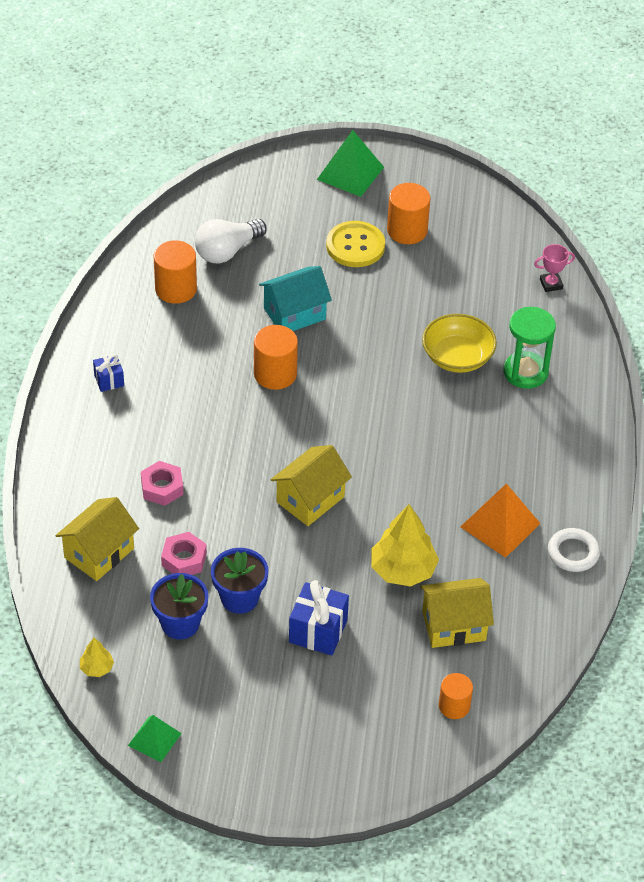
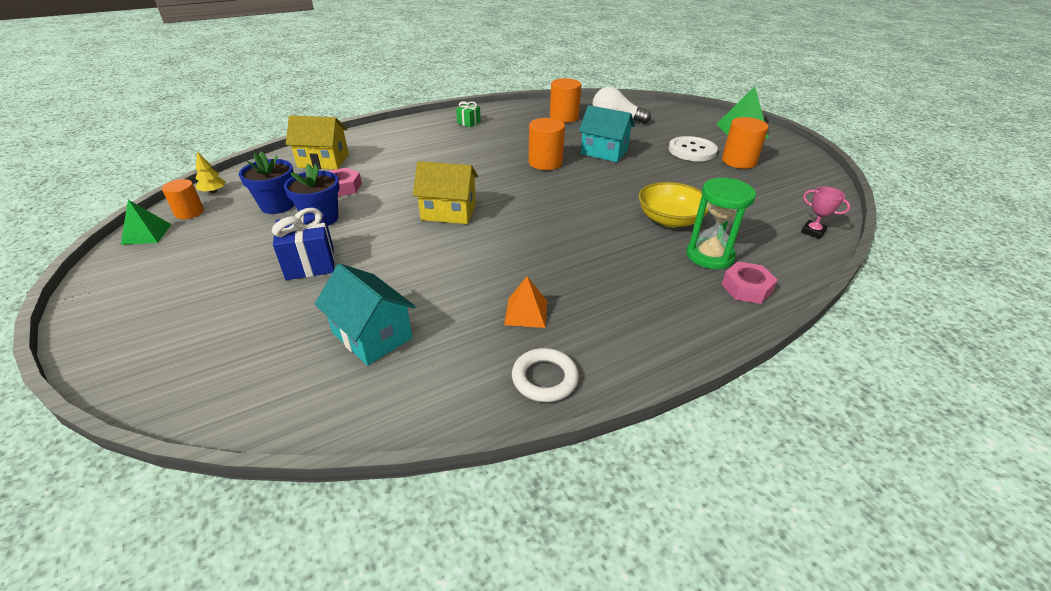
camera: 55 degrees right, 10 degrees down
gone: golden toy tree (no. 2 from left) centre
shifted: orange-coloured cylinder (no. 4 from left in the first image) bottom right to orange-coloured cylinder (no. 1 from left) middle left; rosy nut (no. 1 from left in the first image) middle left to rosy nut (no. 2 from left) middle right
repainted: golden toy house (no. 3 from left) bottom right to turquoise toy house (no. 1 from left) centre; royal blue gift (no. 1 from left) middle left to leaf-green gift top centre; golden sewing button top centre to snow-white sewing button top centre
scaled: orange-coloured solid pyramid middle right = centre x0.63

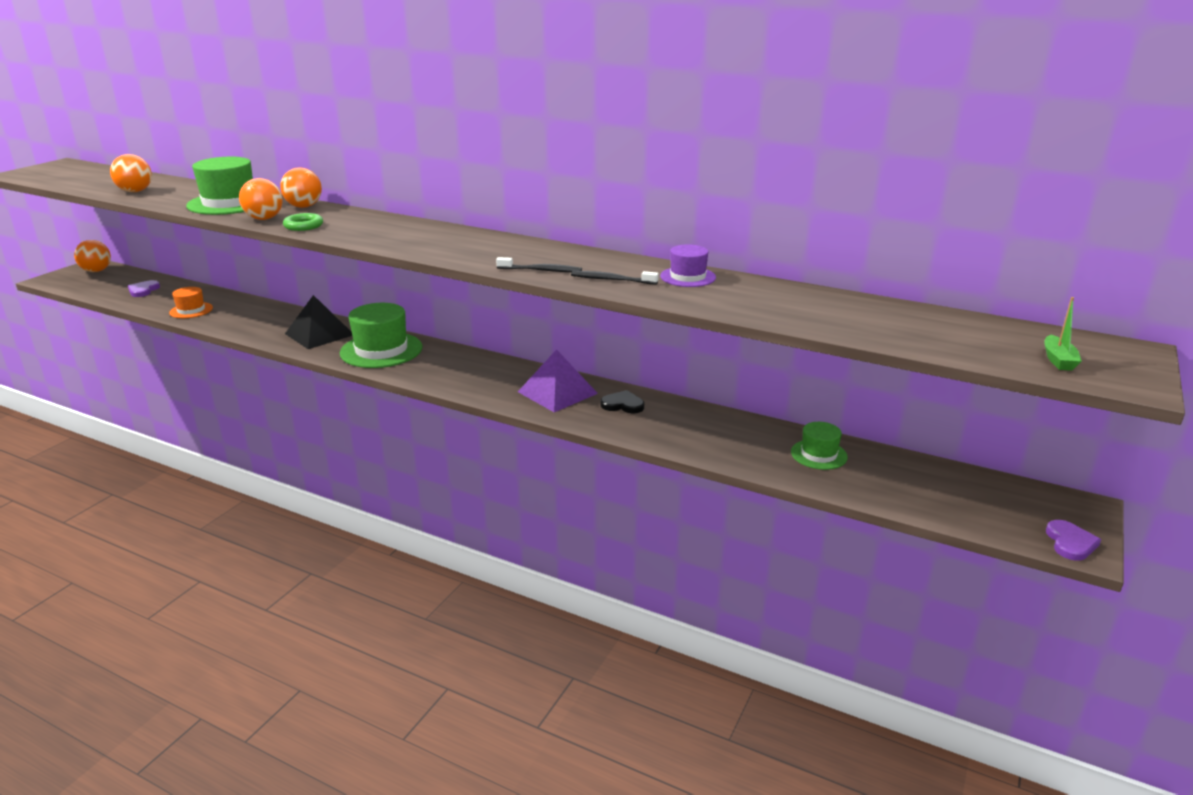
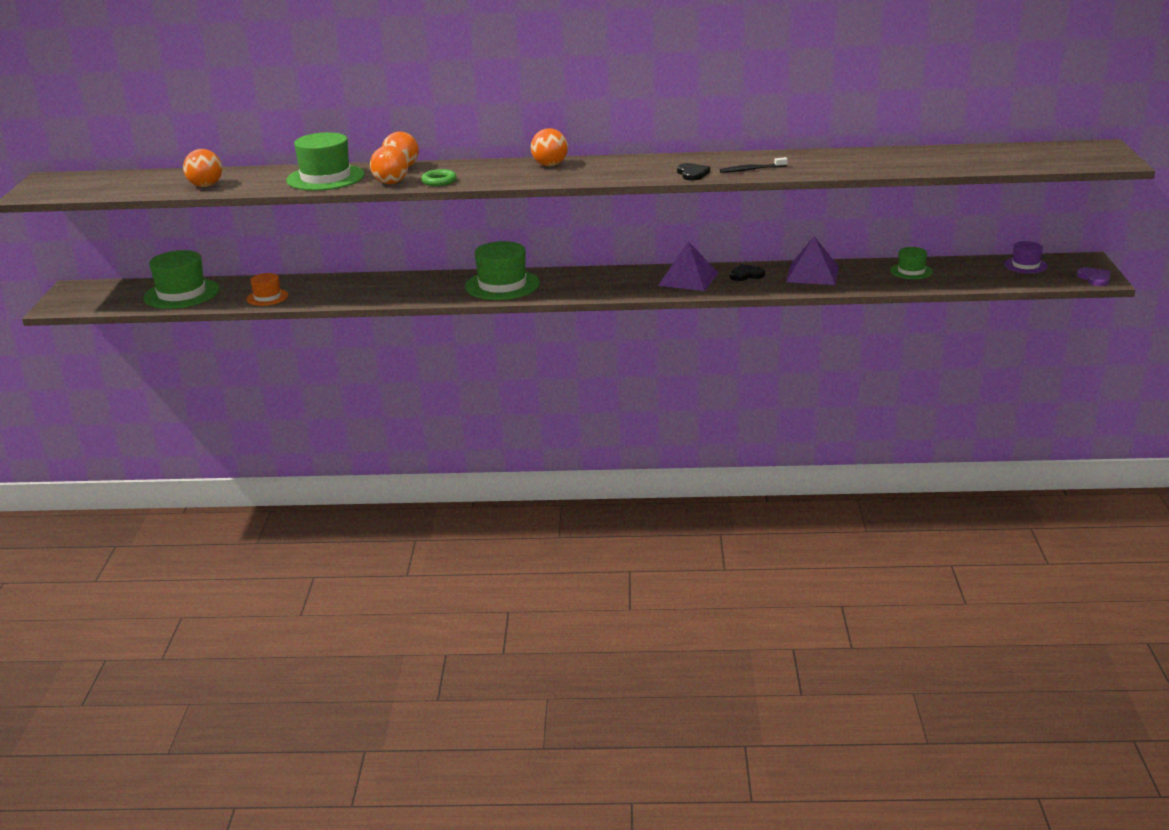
camera: 25 degrees left, 0 degrees up
gone: black solid pyramid middle left; leaf-green boat middle right
new: violet solid pyramid (no. 2 from left) top right
shifted: orange-coloured sphere (no. 1 from left in the first image) top left to orange-coloured sphere (no. 4 from left) top centre; violet hat centre to top right
swapped: violet heart shape (no. 1 from left) middle left to leaf-green hat (no. 1 from left) middle left; black tooth brush (no. 1 from left) top centre to black heart shape (no. 1 from left) top centre

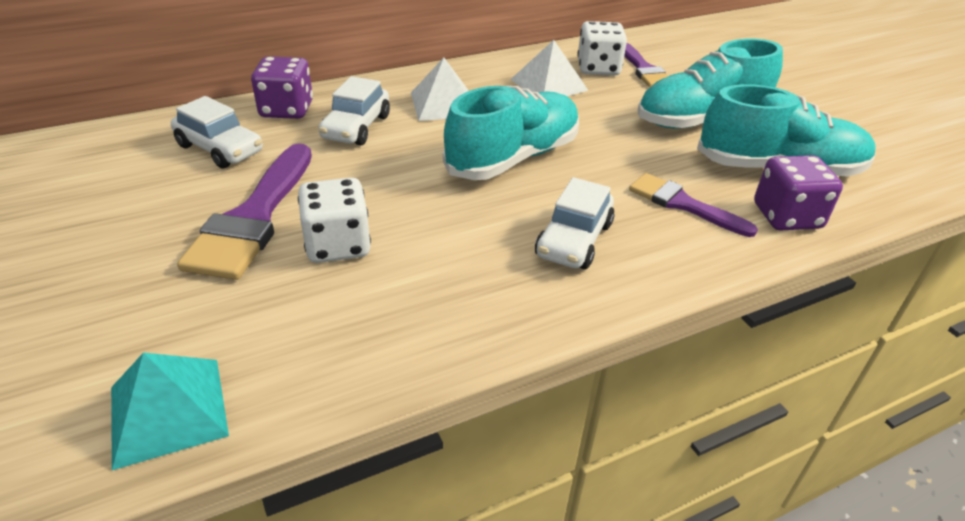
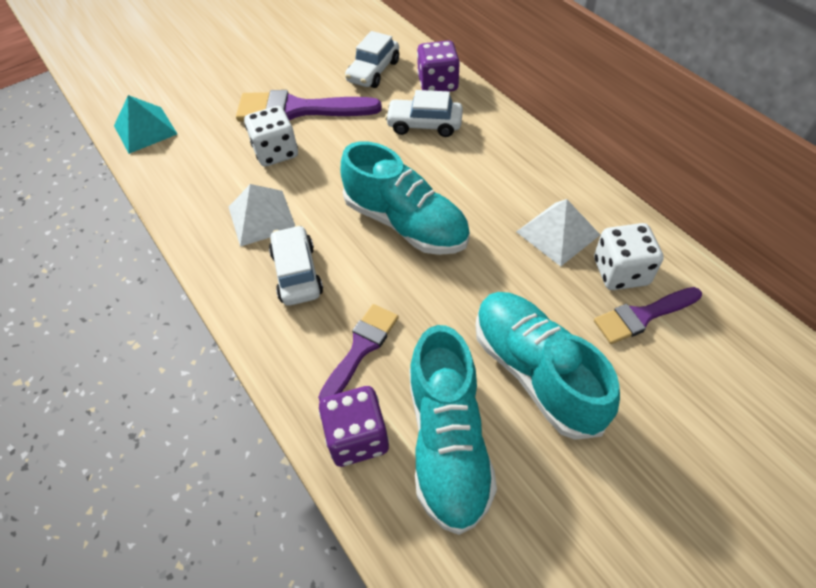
camera: 85 degrees right, 15 degrees up
shifted: snow-white solid pyramid (no. 1 from left) top centre to middle left
rotated: snow-white car (no. 3 from left in the first image) centre = centre 60 degrees clockwise

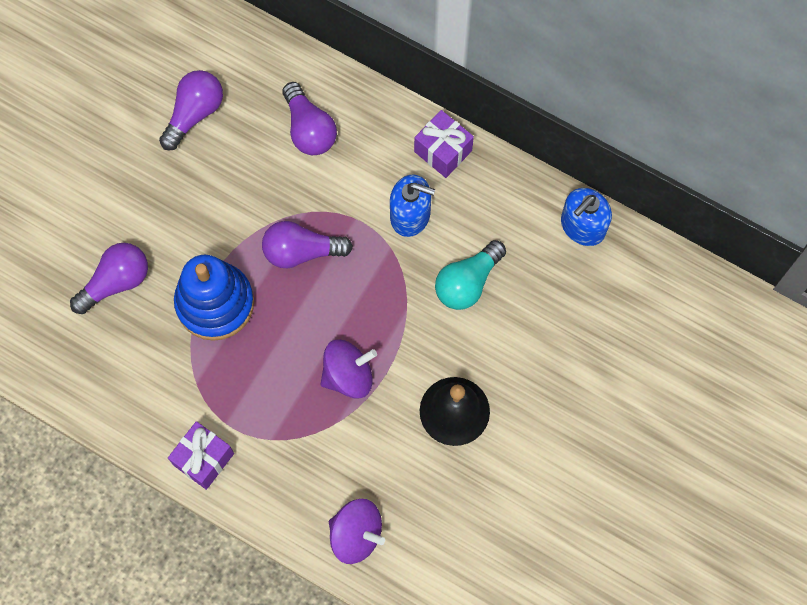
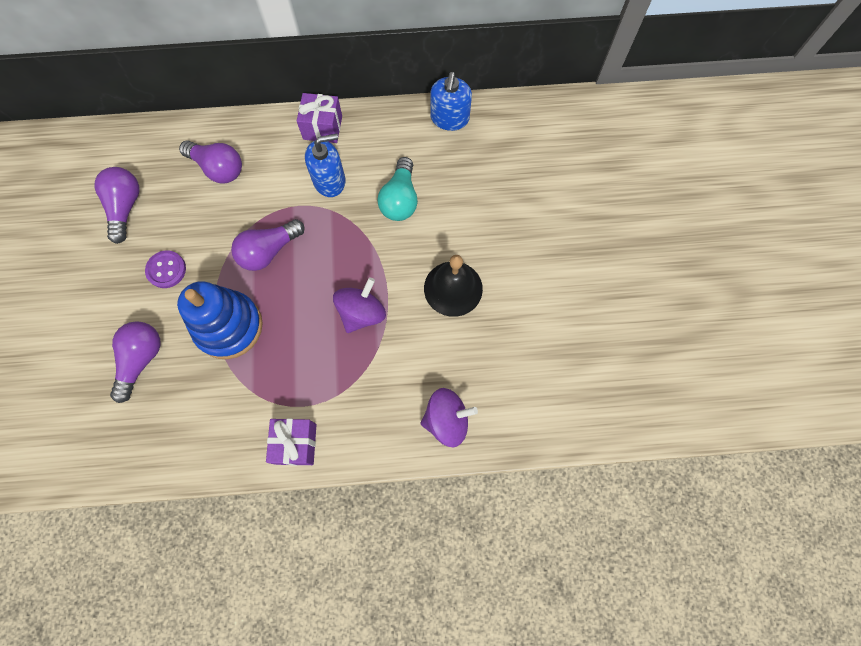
camera: 35 degrees left, 0 degrees up
new: violet sewing button middle left

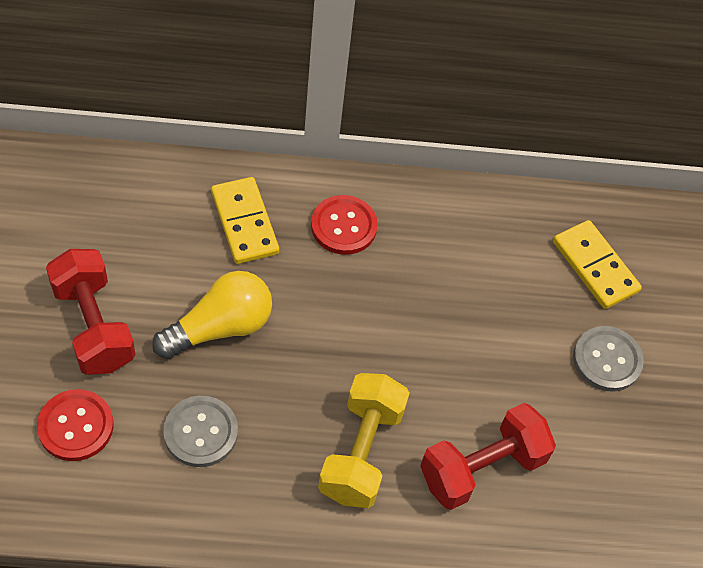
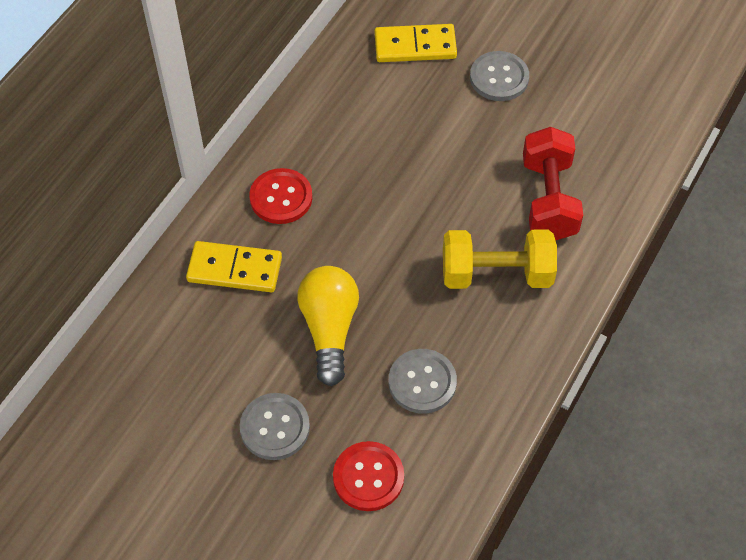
camera: 55 degrees left, 0 degrees up
swapped: red free weight (no. 1 from left) middle left to grey sewing button (no. 1 from left) bottom centre
rotated: golden free weight bottom centre = middle right 45 degrees counterclockwise

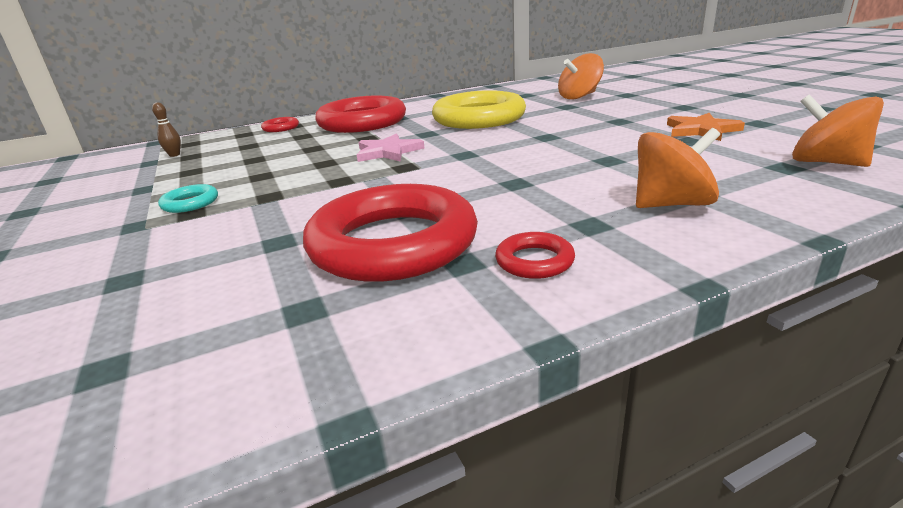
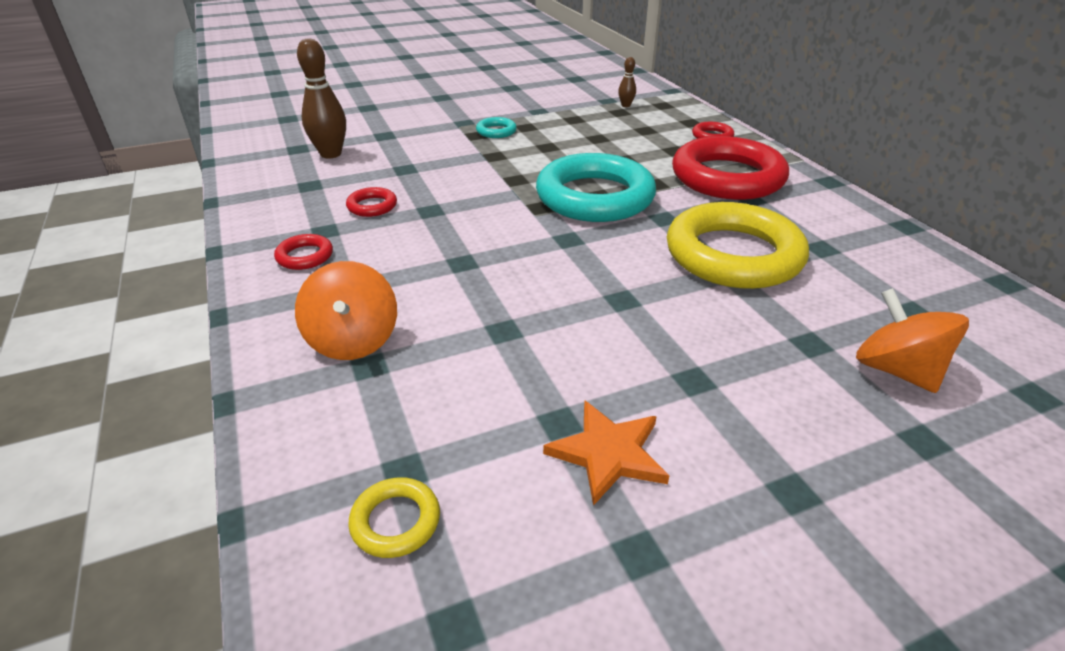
camera: 90 degrees right, 10 degrees up
new: russet skittle (no. 1 from left) top left
swapped: orange-coloured whirligig (no. 3 from left) top right to golden torus (no. 1 from left) bottom centre; rosy star shape top centre to turquoise torus (no. 2 from left) top centre
scaled: red torus (no. 3 from left in the first image) centre = top centre x0.41

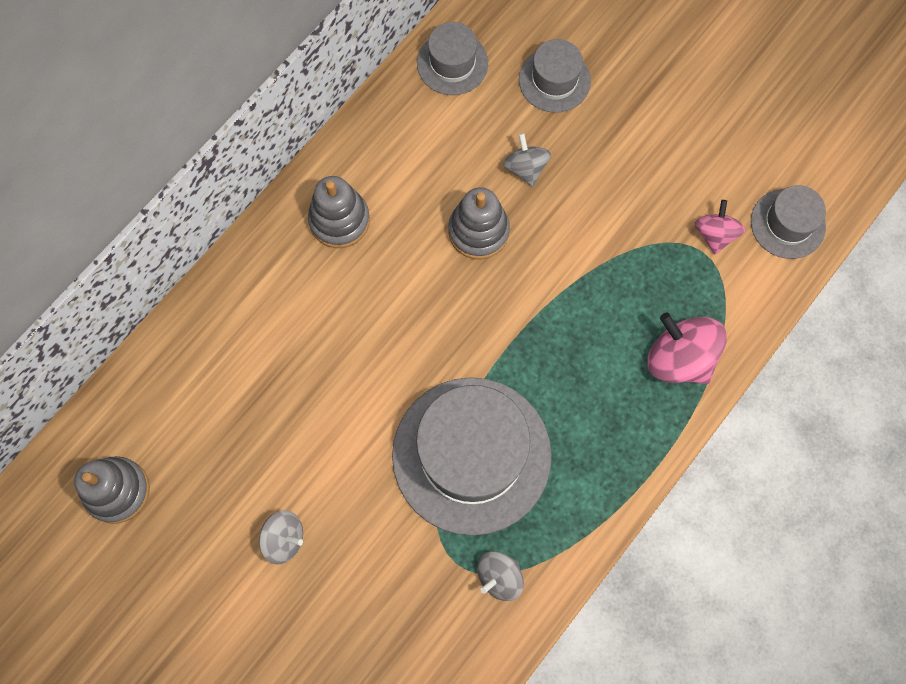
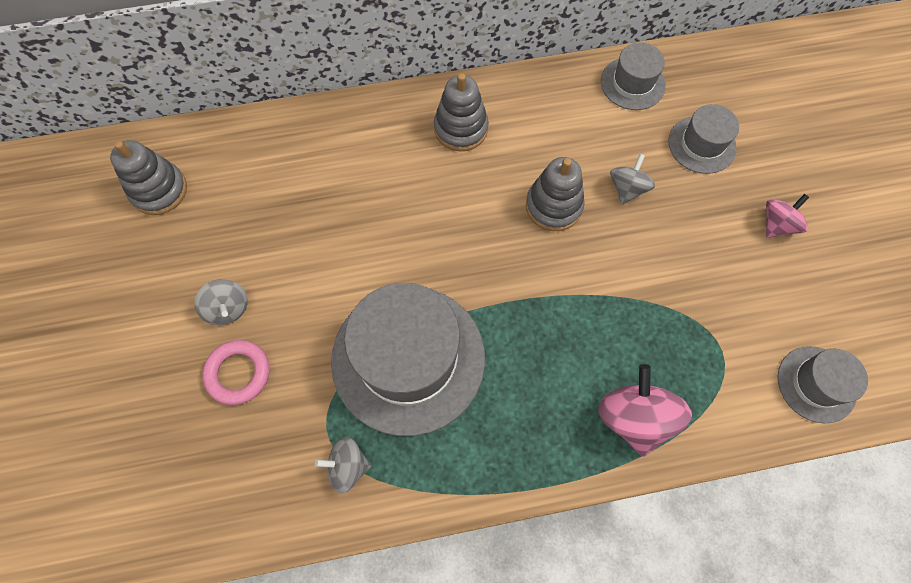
camera: 40 degrees right, 5 degrees down
new: rosy torus middle left
shifted: rosy whirligig (no. 2 from left) top right to middle right

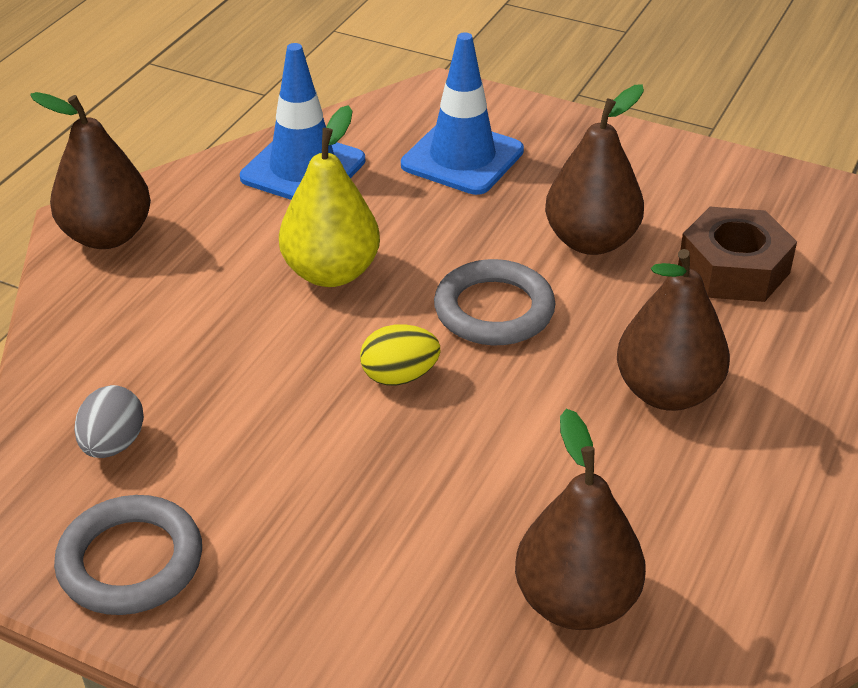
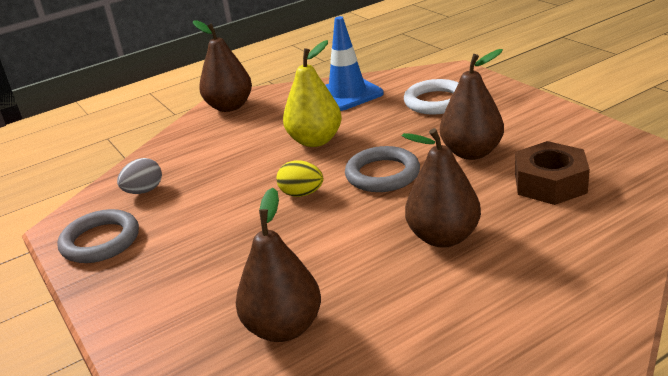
camera: 35 degrees right, 10 degrees down
swapped: royal blue traffic cone (no. 2 from left) top centre to snow-white torus top centre

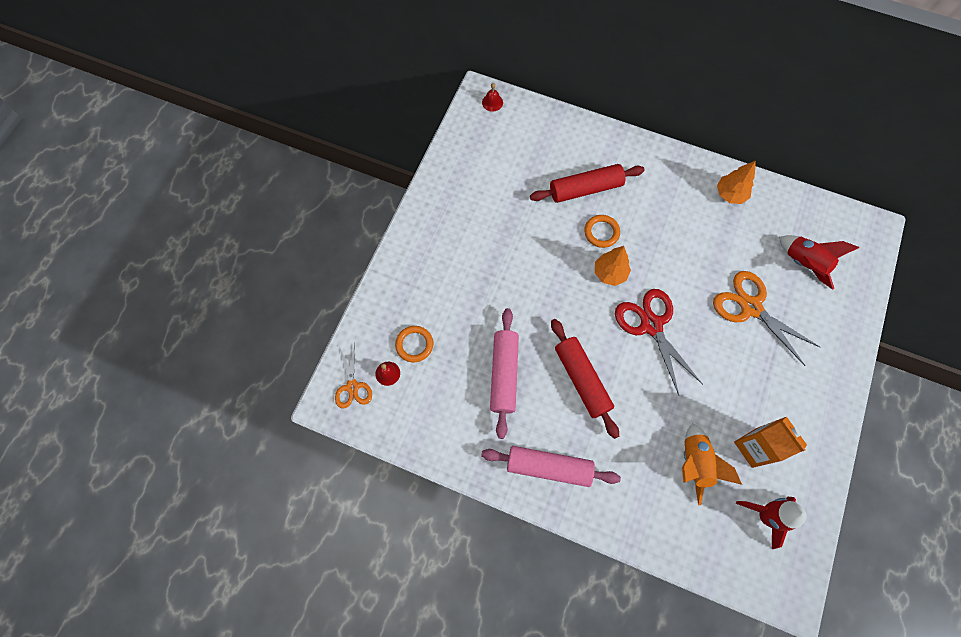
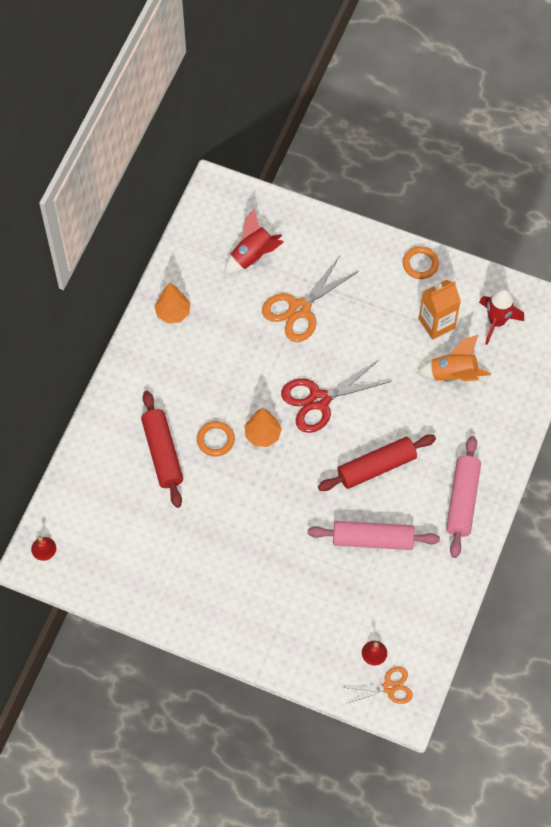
camera: 90 degrees left, 5 degrees down
shifted: orange-coloured torus (no. 1 from left in the first image) centre to orange-coloured torus (no. 2 from left) top right

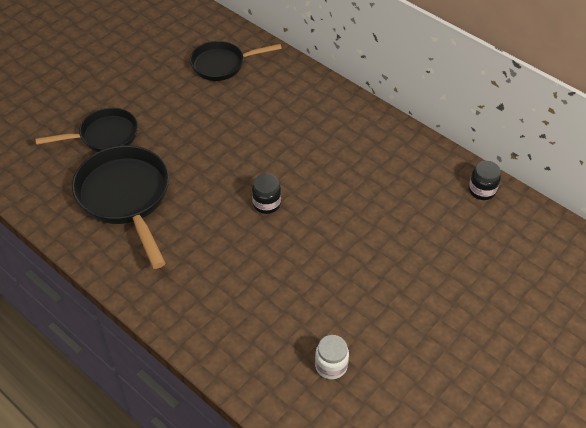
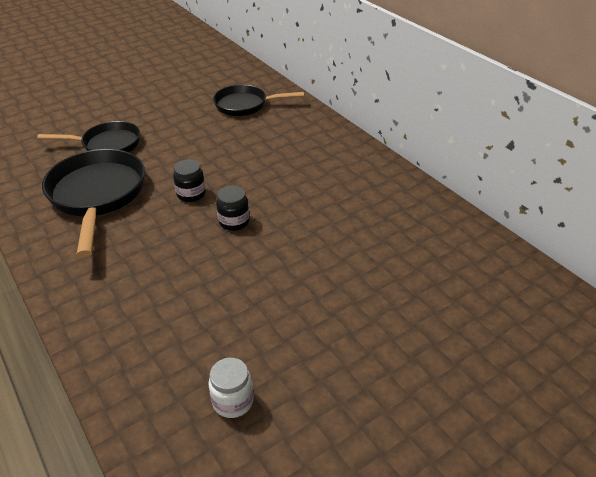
camera: 15 degrees right, 10 degrees down
shifted: black jar (no. 2 from left in the first image) middle right to black jar (no. 1 from left) middle left

